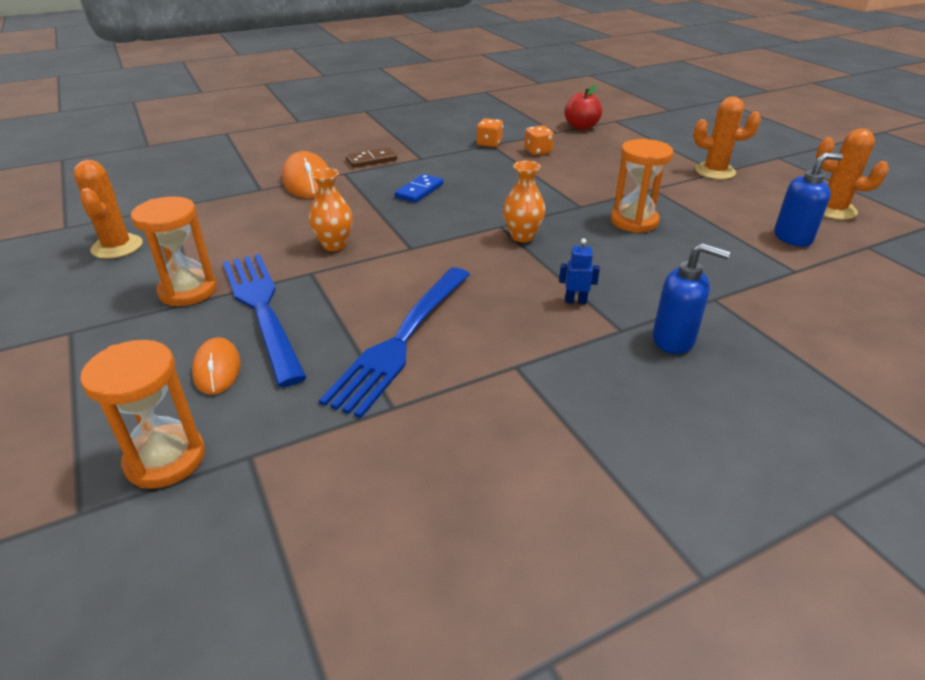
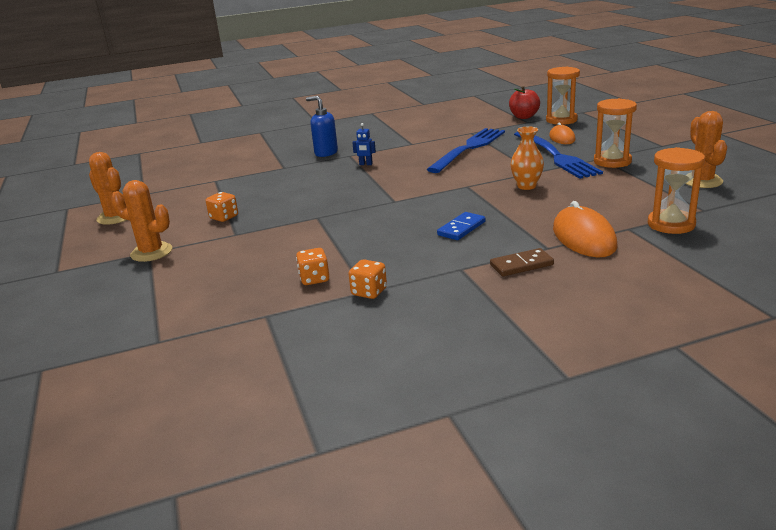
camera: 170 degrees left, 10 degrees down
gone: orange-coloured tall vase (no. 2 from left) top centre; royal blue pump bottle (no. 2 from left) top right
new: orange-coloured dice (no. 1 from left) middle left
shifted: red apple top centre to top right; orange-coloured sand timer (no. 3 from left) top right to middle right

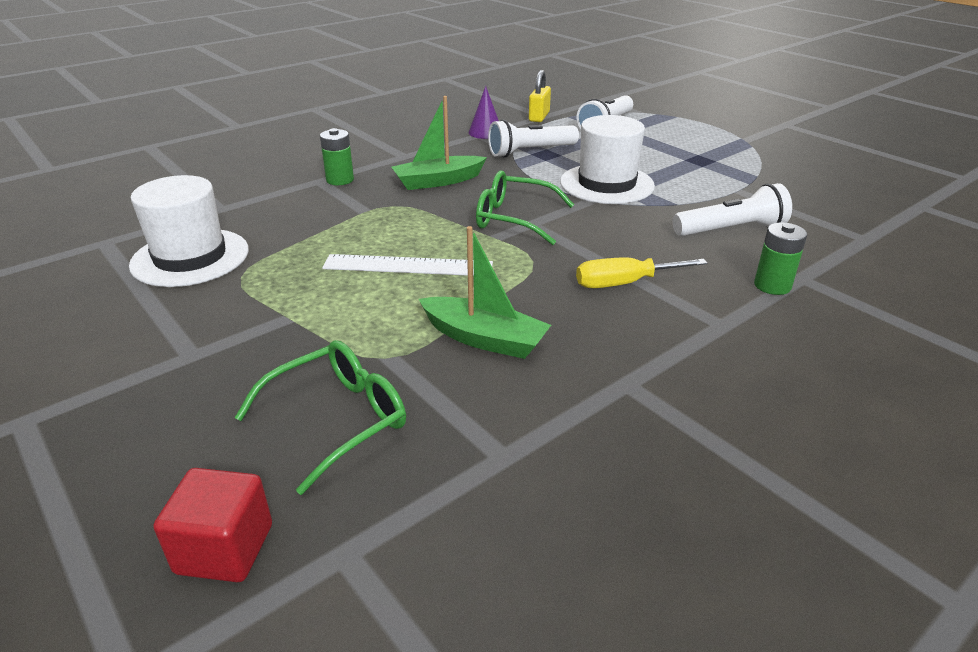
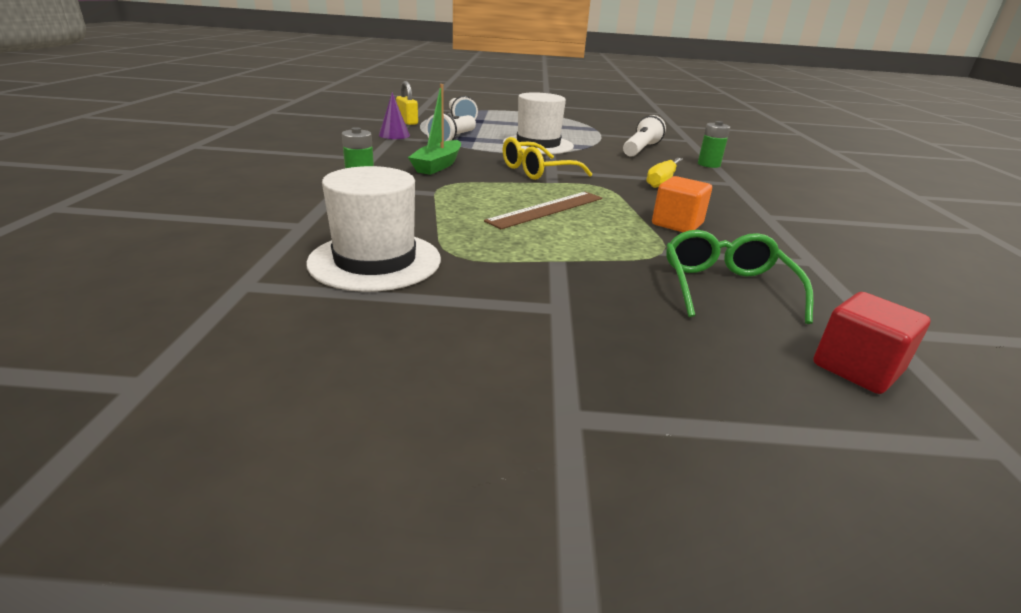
camera: 50 degrees left, 5 degrees down
swapped: leaf-green boat (no. 2 from left) centre to orange-coloured solid cube top right
repainted: snow-white straightedge centre to russet straightedge centre; leaf-green glasses (no. 2 from left) top centre to golden glasses top centre

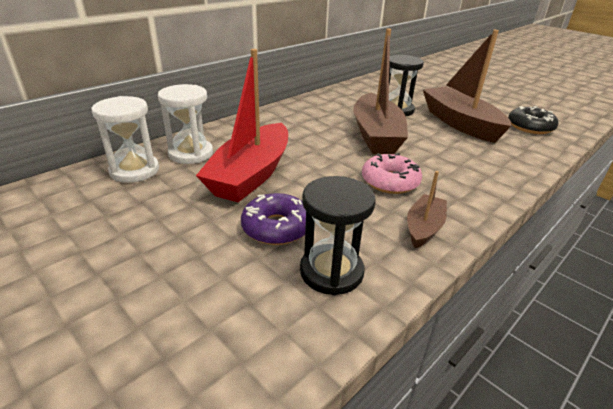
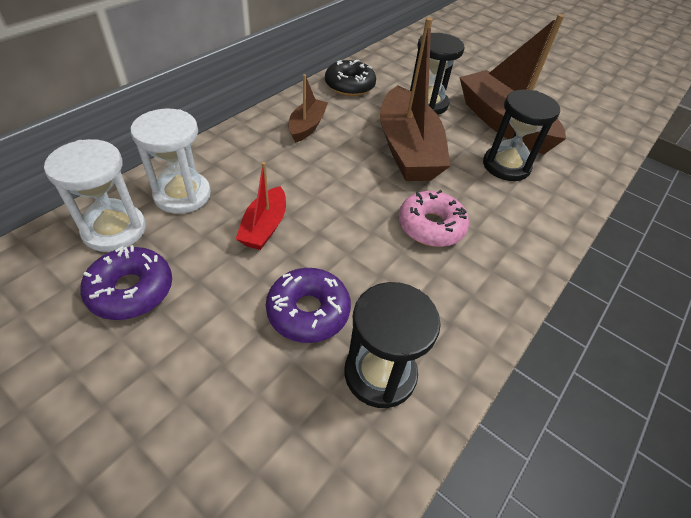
camera: 10 degrees left, 15 degrees up
new: violet glazed donut (no. 1 from left) middle left; black sand timer (no. 3 from left) top right
shifted: russet boat (no. 2 from left in the first image) middle right to russet boat (no. 1 from left) top centre; black glazed donut top right to top centre
scaled: red boat top centre = centre x0.50

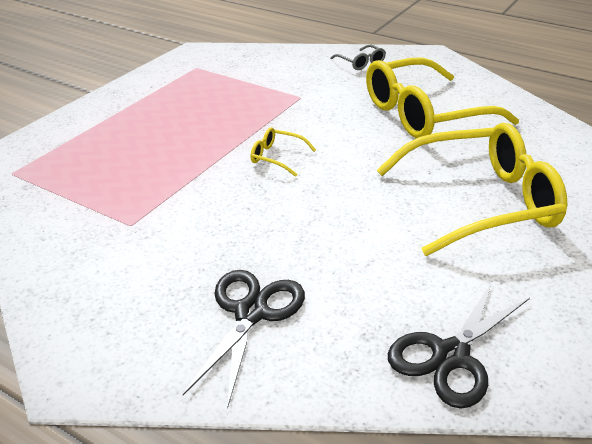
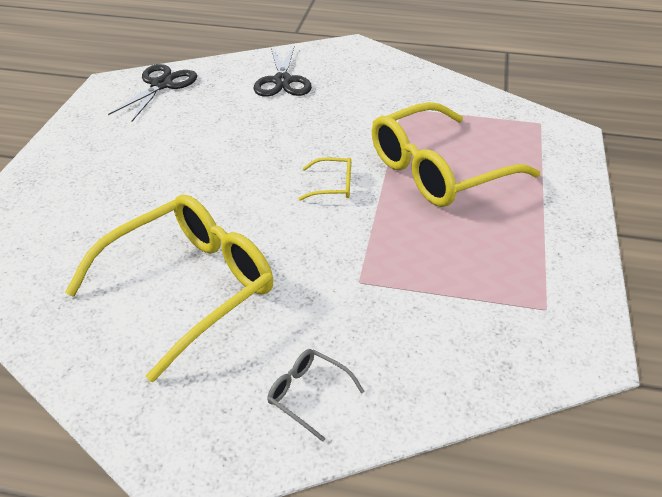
camera: 160 degrees right, 5 degrees up
shifted: golden glasses (no. 3 from left) middle right to top right

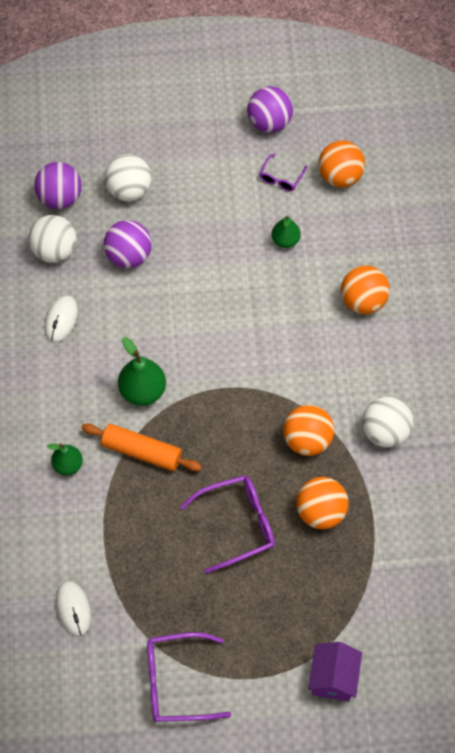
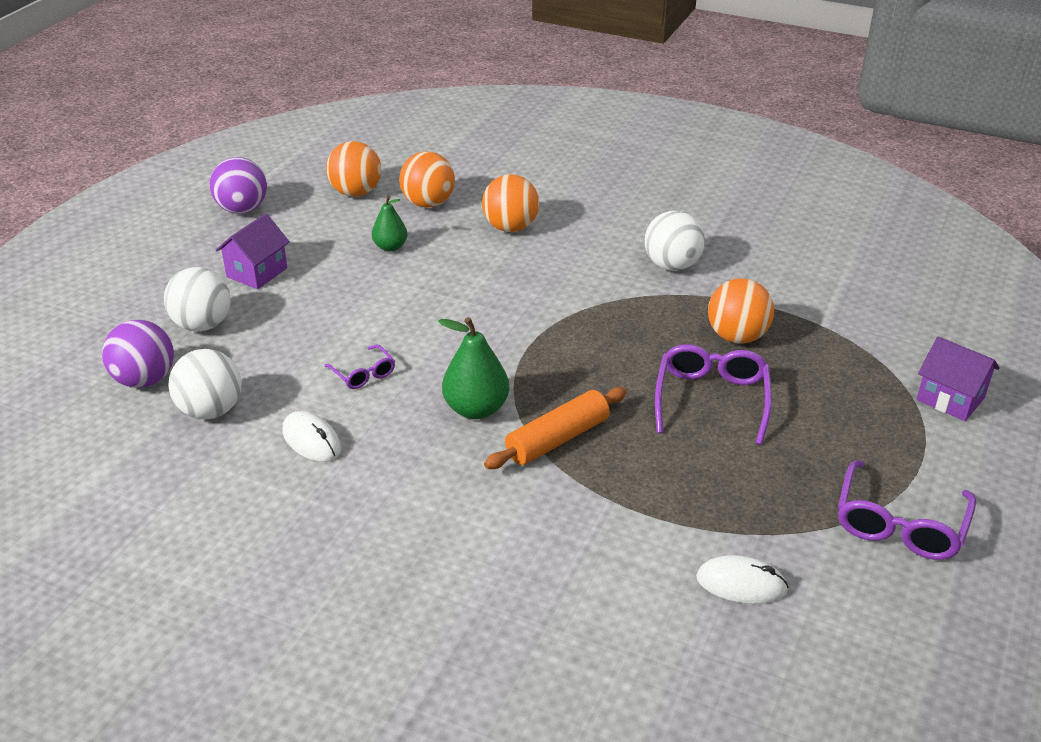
camera: 60 degrees left, 25 degrees down
gone: leaf-green pear (no. 1 from left) middle left; violet sphere (no. 2 from left) top left
new: violet toy house (no. 1 from left) middle left
shifted: violet glasses (no. 3 from left in the first image) top centre to violet glasses (no. 1 from left) centre; orange-coloured sphere (no. 1 from left in the first image) middle right to orange-coloured sphere (no. 2 from left) top centre

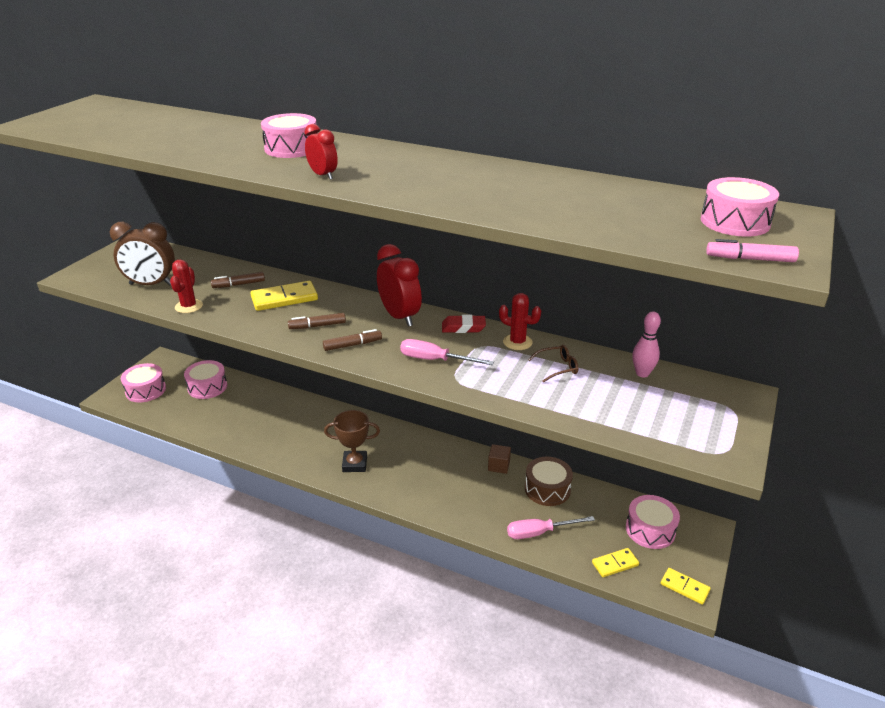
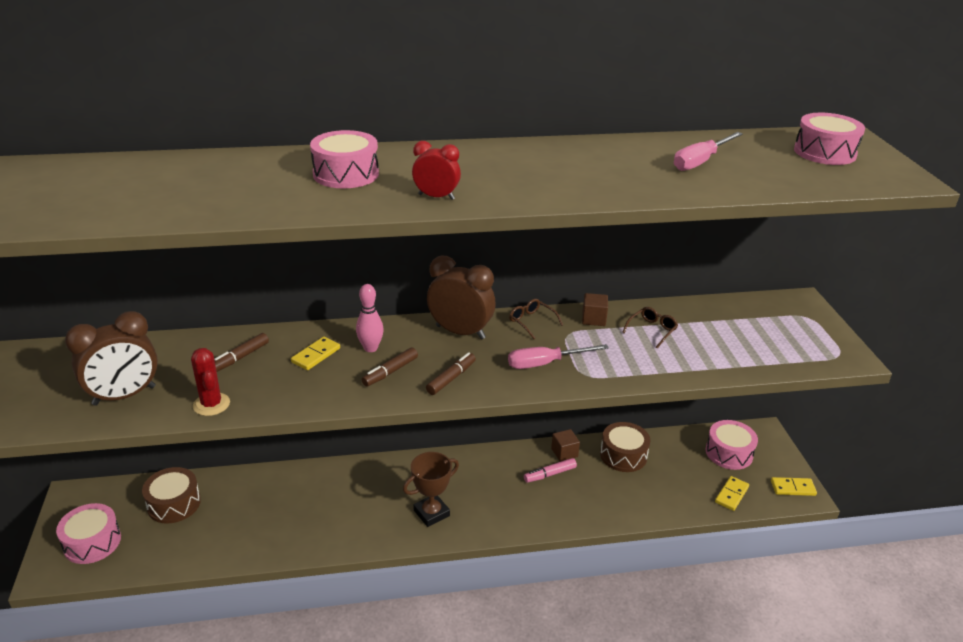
camera: 35 degrees left, 0 degrees up
shifted: rosy skittle middle right to centre; rosy marker pen middle right to bottom centre; rosy hand screwdriver (no. 2 from left) bottom centre to top right
swapped: red eraser centre to russet glasses (no. 1 from left) centre; red saguaro cactus (no. 2 from left) centre to russet solid cube (no. 2 from left) centre
repainted: rosy snare drum (no. 2 from left) middle left to russet snare drum (no. 1 from left) bottom left; red clock (no. 2 from left) centre to russet clock (no. 2 from left) centre
scaled: golden domino (no. 1 from left) middle left = middle left x0.62

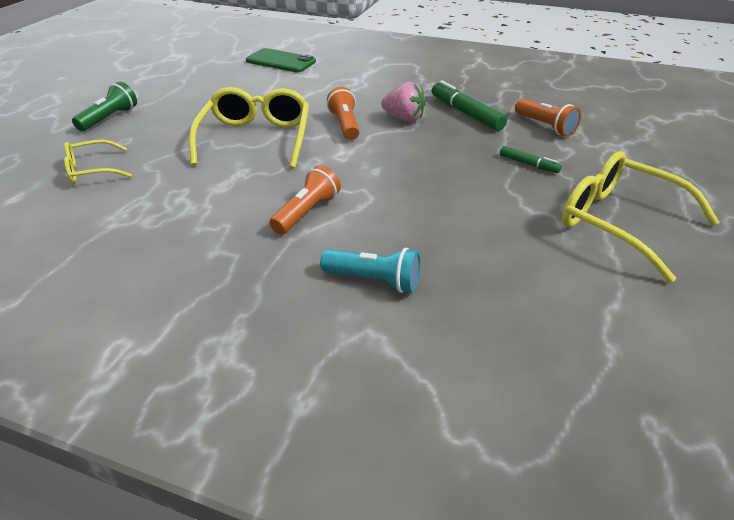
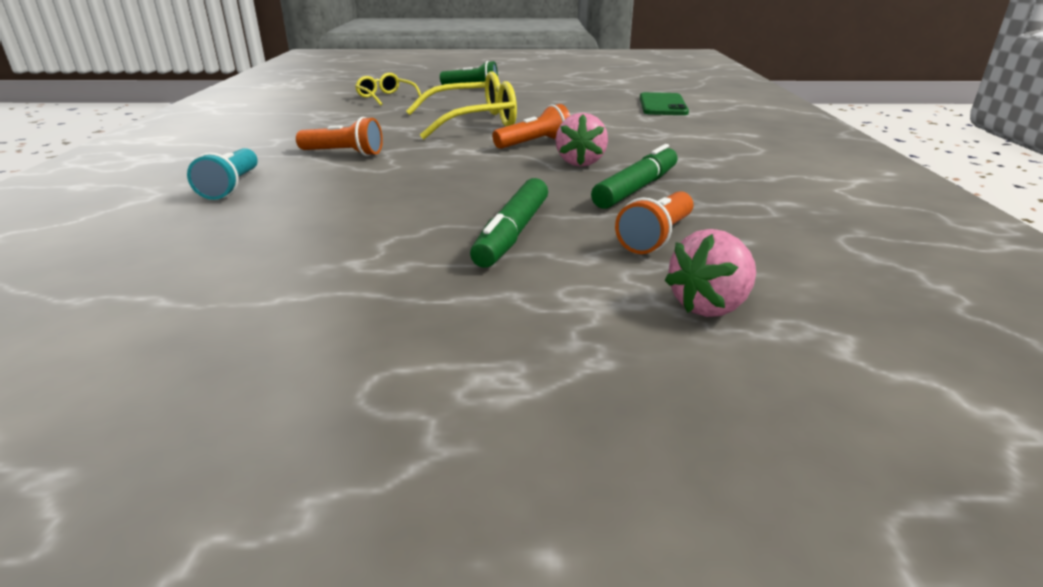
camera: 70 degrees right, 10 degrees down
gone: golden glasses (no. 3 from left) middle right
new: rosy berry (no. 2 from left) middle right
scaled: leaf-green marker pen (no. 2 from left in the first image) top right = centre x1.81

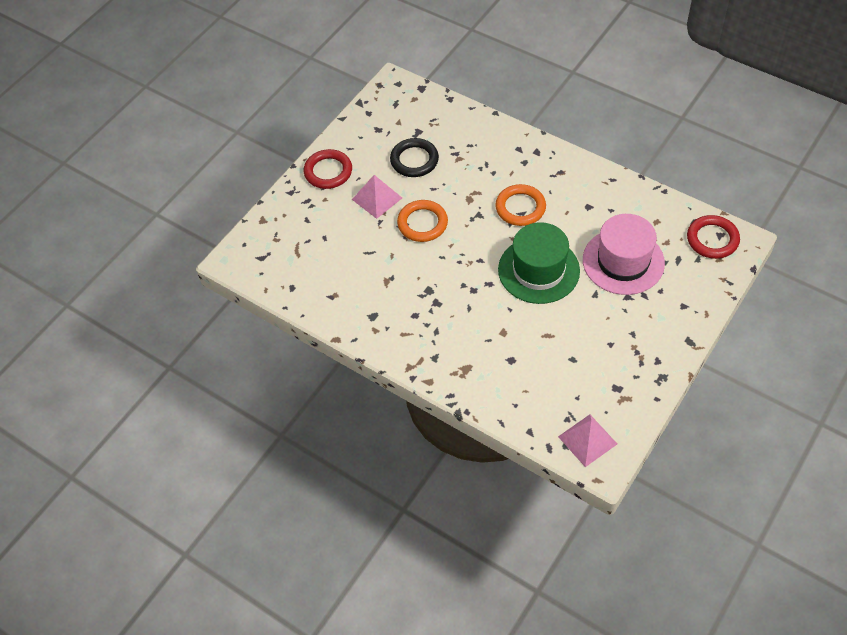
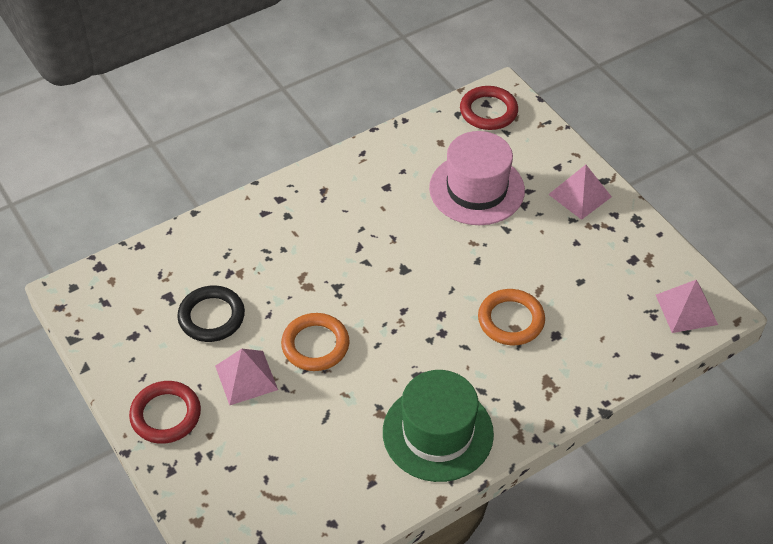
camera: 70 degrees left, 5 degrees down
new: rosy solid pyramid (no. 2 from left) middle right
shifted: leaf-green hat centre to bottom centre; orange-coloured torus (no. 2 from left) top centre to centre

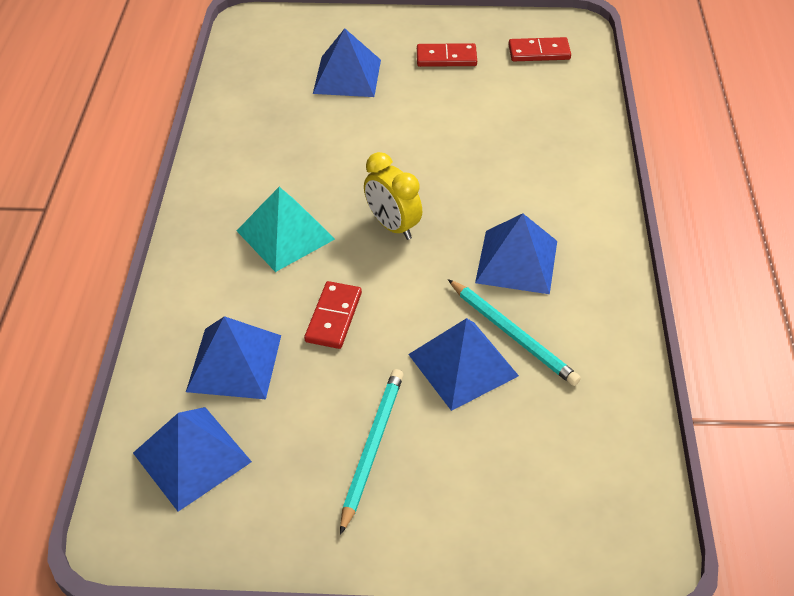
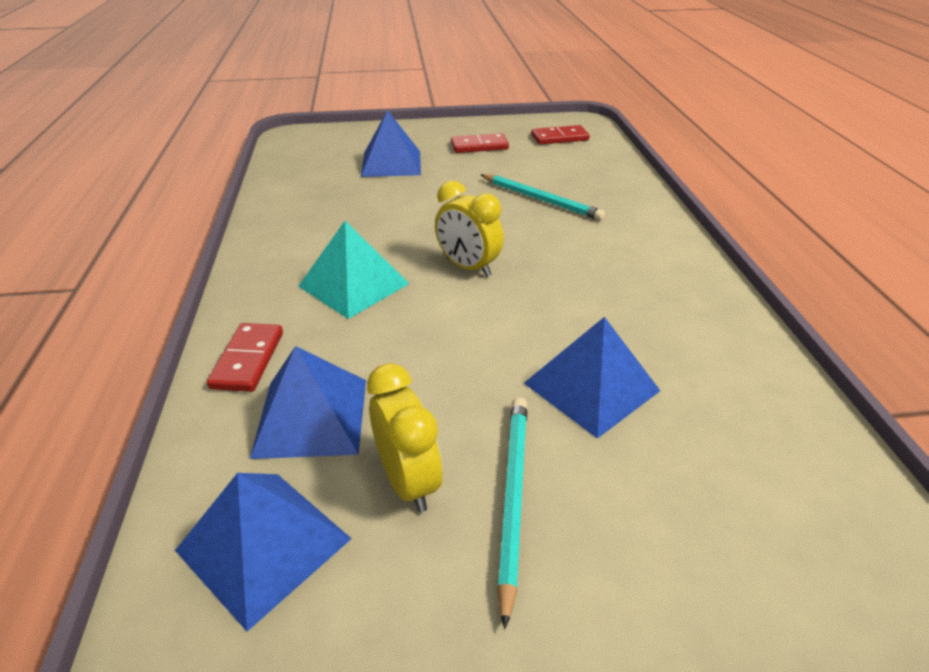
camera: 10 degrees left, 10 degrees down
gone: royal blue solid pyramid (no. 5 from left) centre
new: golden clock (no. 1 from left) centre
shifted: red domino (no. 1 from left) centre to middle left; turquoise wooden pencil (no. 2 from left) centre to top centre

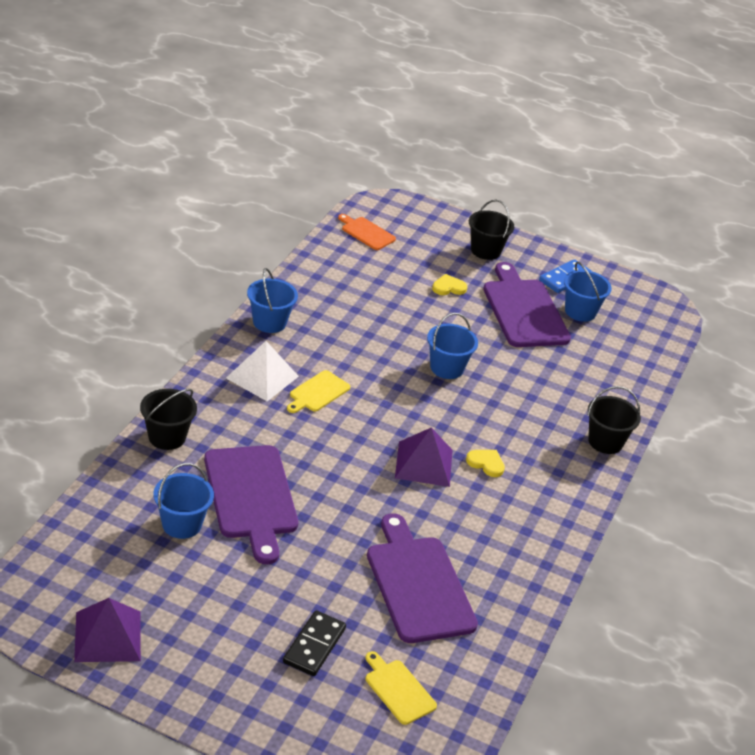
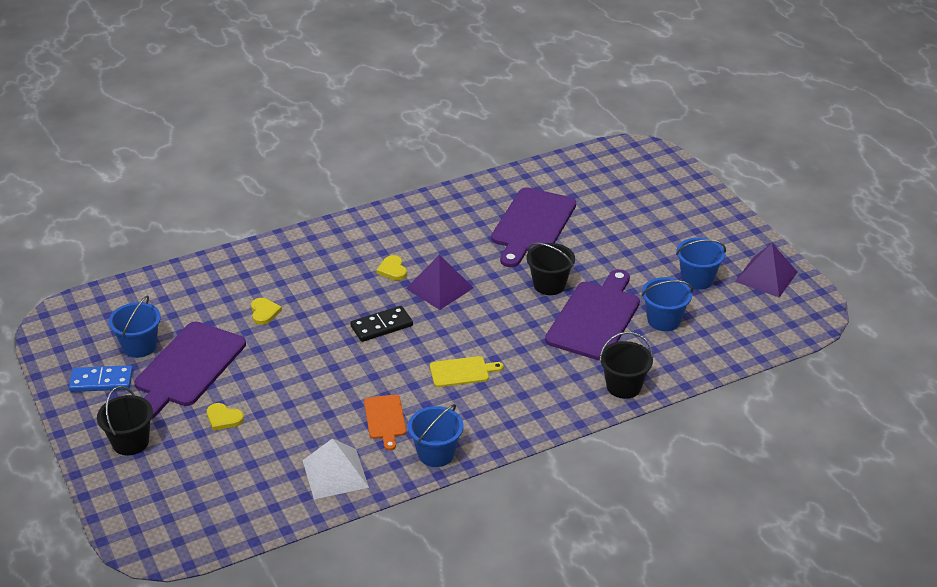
camera: 135 degrees left, 0 degrees up
gone: golden cutting board (no. 2 from left) bottom centre
new: golden heart shape (no. 2 from left) middle left
shifted: snow-white solid pyramid centre to bottom centre; black domino bottom centre to centre; orange-coloured cutting board top centre to bottom centre; black sand bucket (no. 3 from left in the first image) middle right to black sand bucket (no. 2 from left) centre; royal blue sand bucket (no. 3 from left in the first image) centre to royal blue sand bucket (no. 4 from left) middle right

